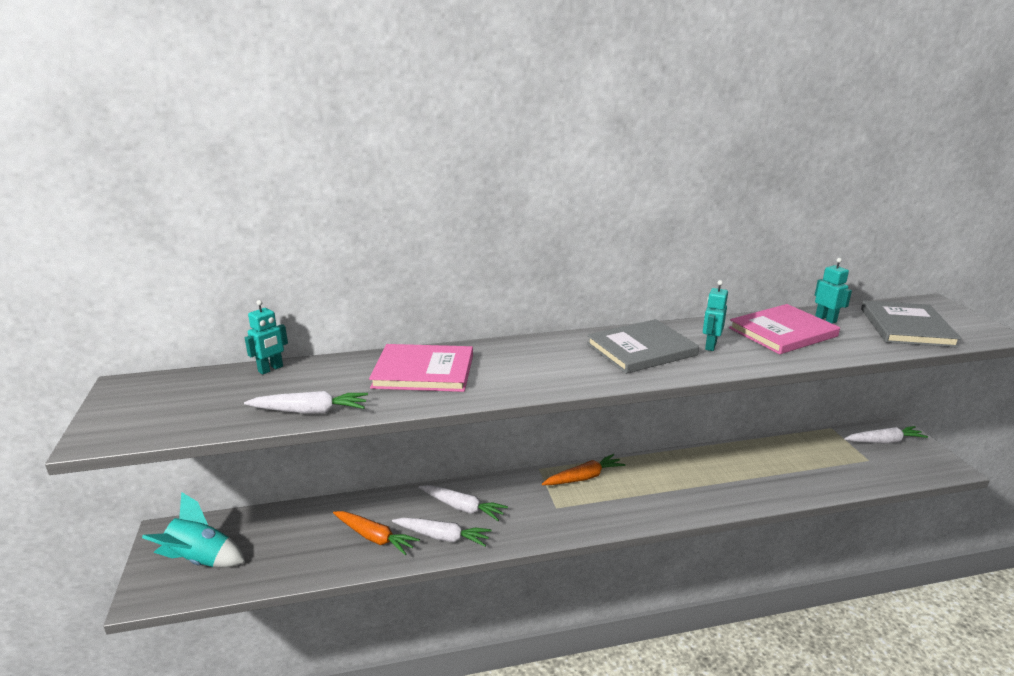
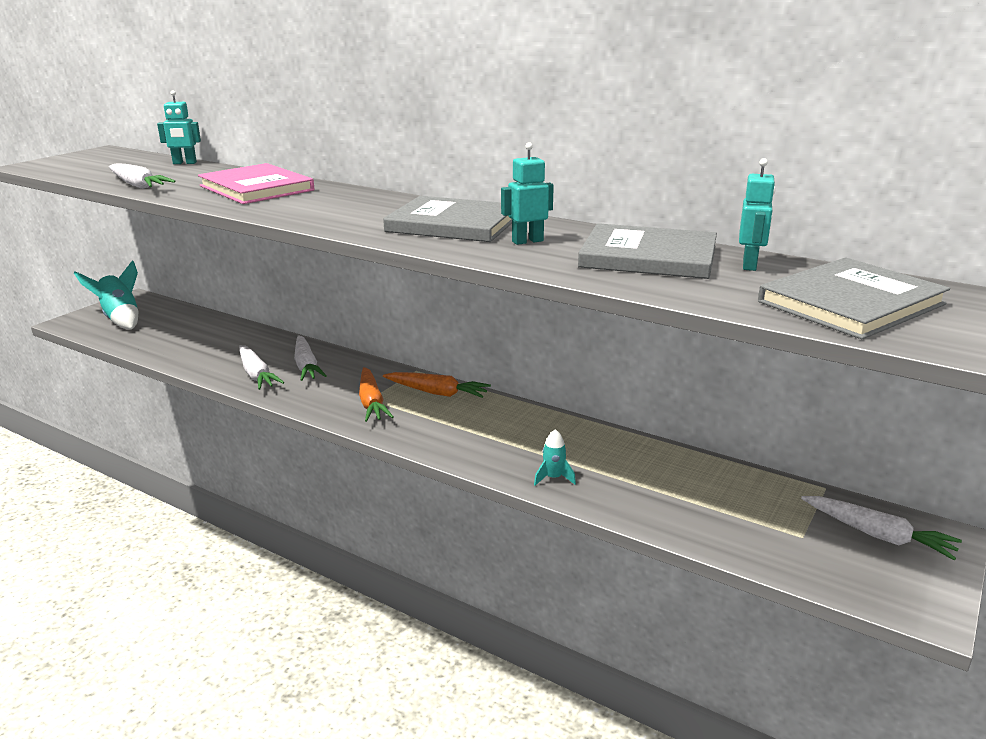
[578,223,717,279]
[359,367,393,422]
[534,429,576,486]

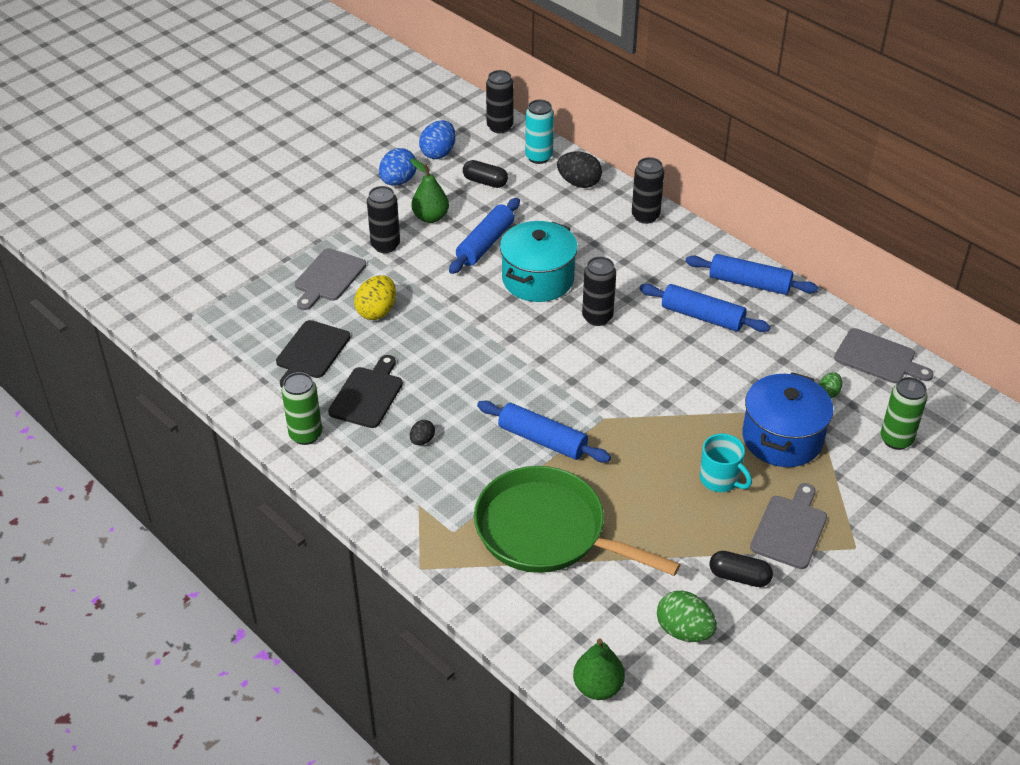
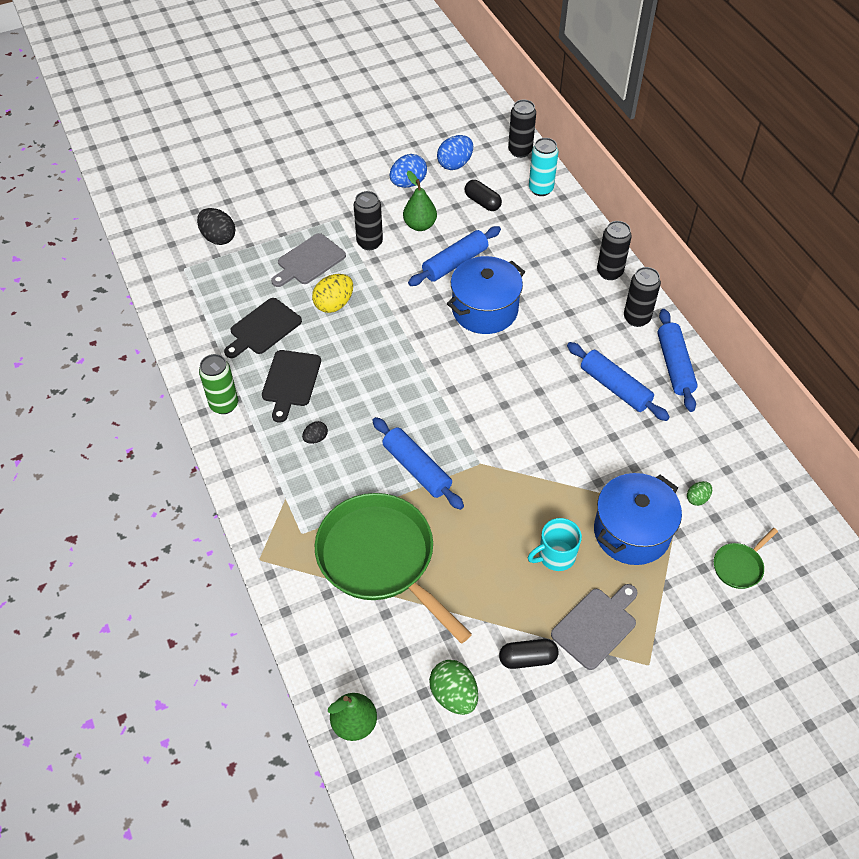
[197,208,236,245]
[447,256,525,334]
[657,309,698,412]
[624,267,661,327]
[834,328,934,383] (first image)
[262,350,321,423]
[714,528,778,589]
[528,518,582,571]
[499,639,559,669]

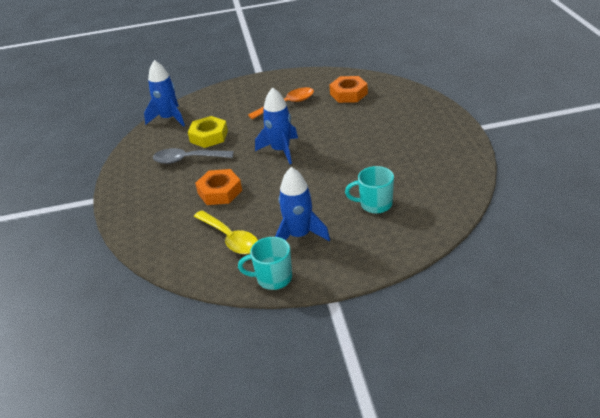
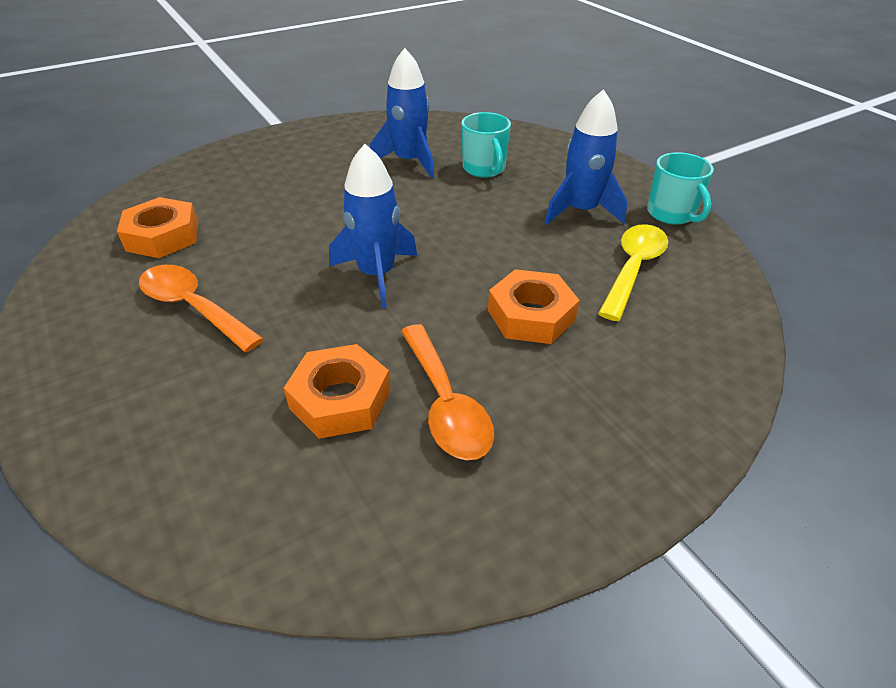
[370,48,434,178]
[284,344,390,439]
[401,324,494,460]

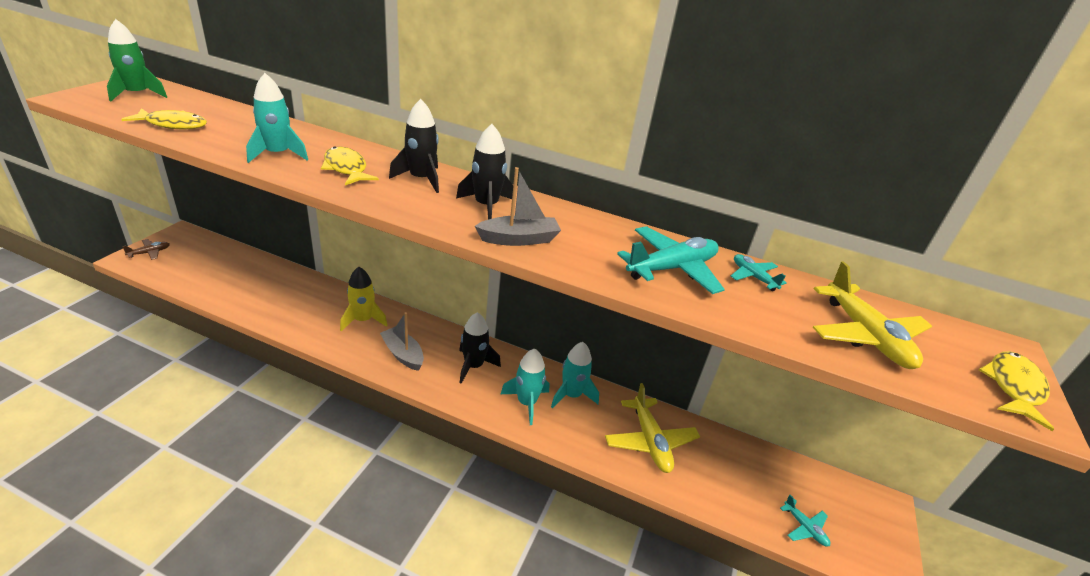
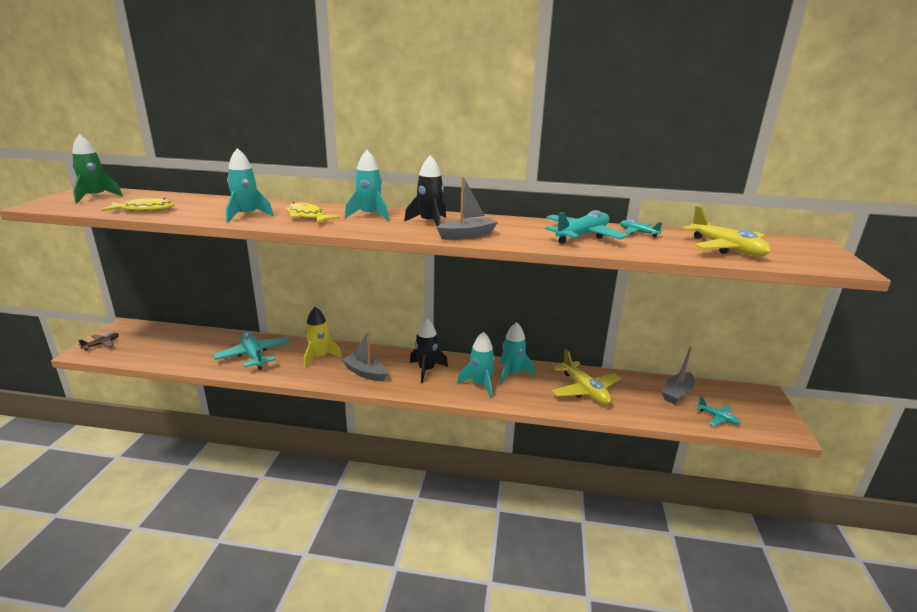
[345,150,389,221]
[979,351,1054,431] (first image)
[213,331,290,370]
[661,347,695,404]

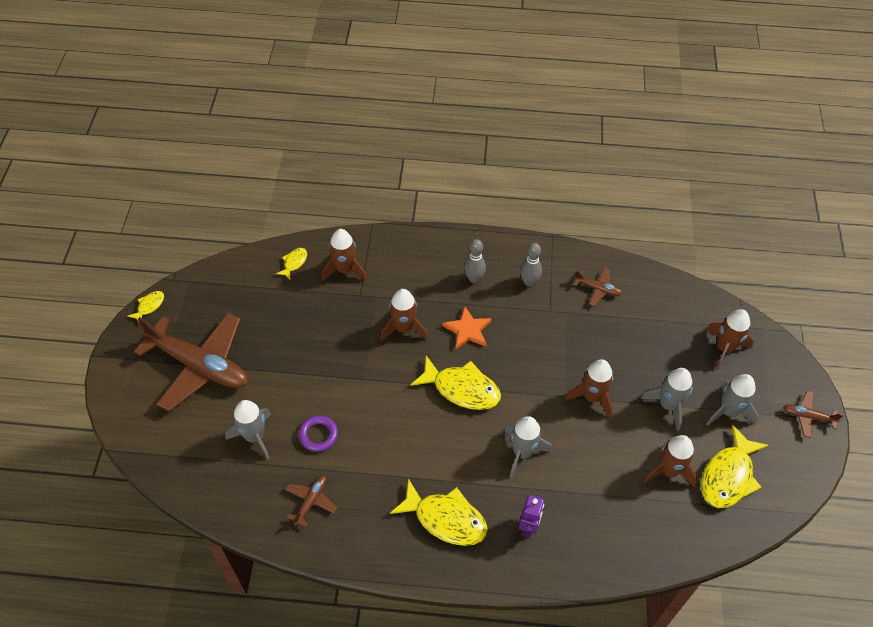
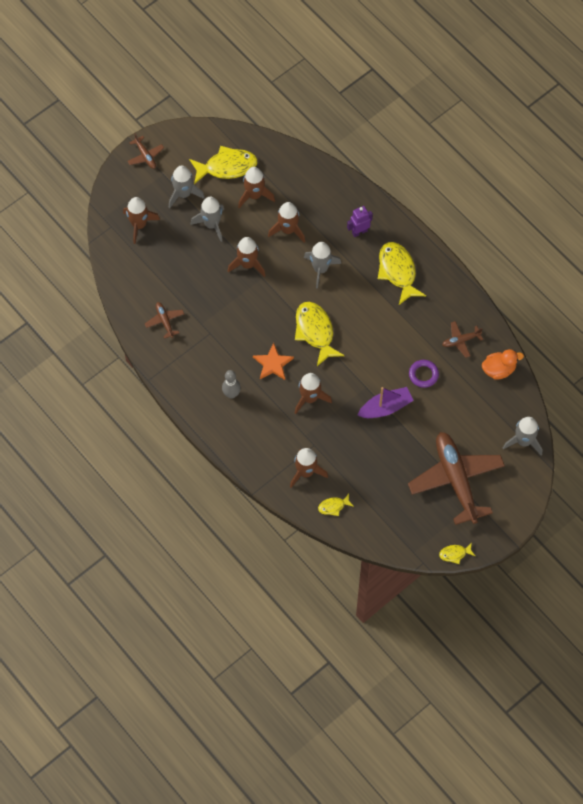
[520,243,542,287] (first image)
[503,417,542,455]
[268,202,305,243]
[482,349,524,380]
[358,387,414,418]

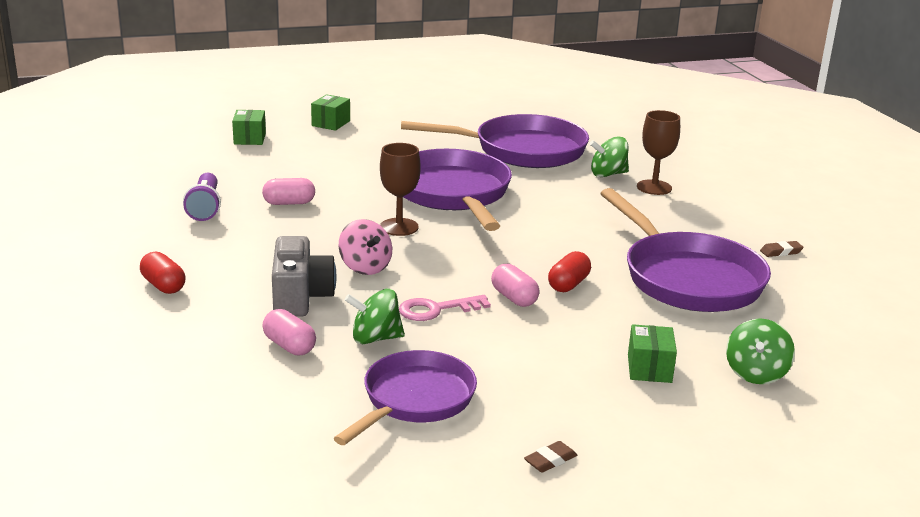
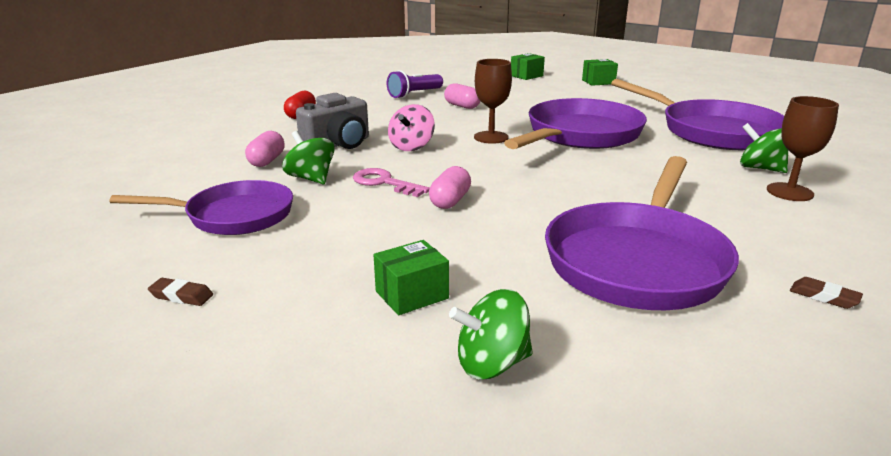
[548,251,591,292] (first image)

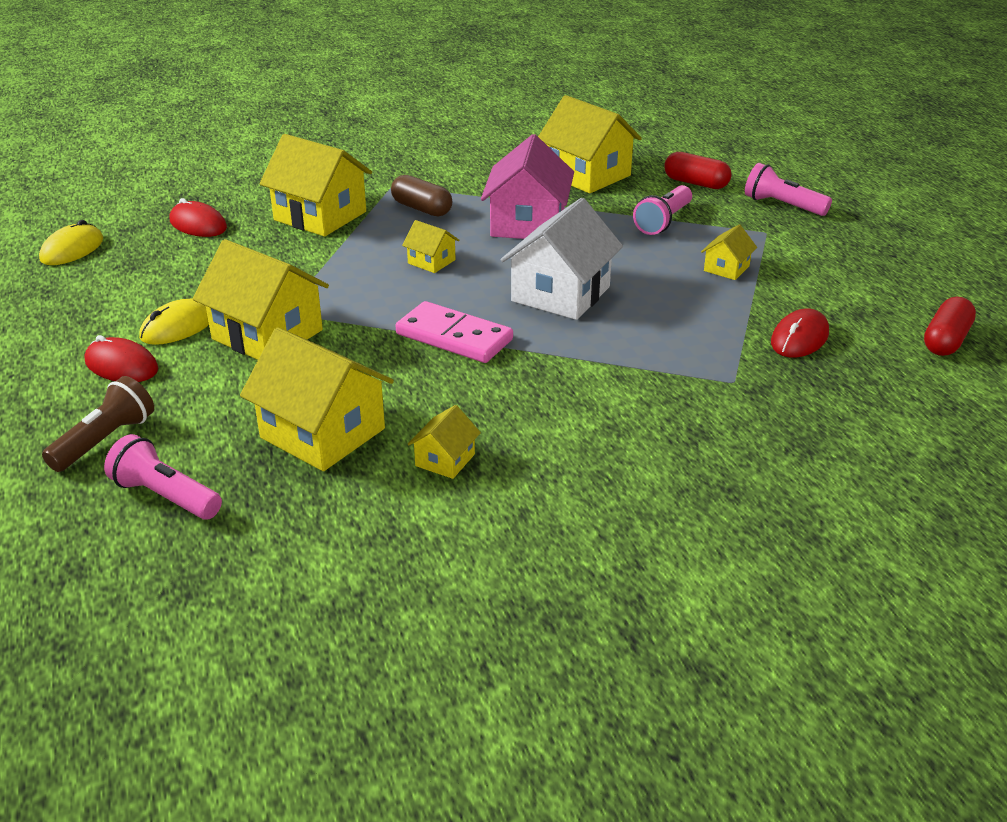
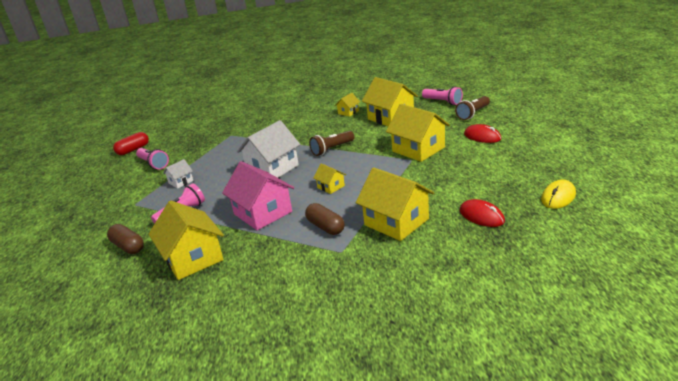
[222,161,294,230]
[107,224,144,254]
[136,148,169,170]
[163,159,193,189]
[139,298,209,345] (first image)
[309,131,354,156]
[771,309,829,358] (first image)

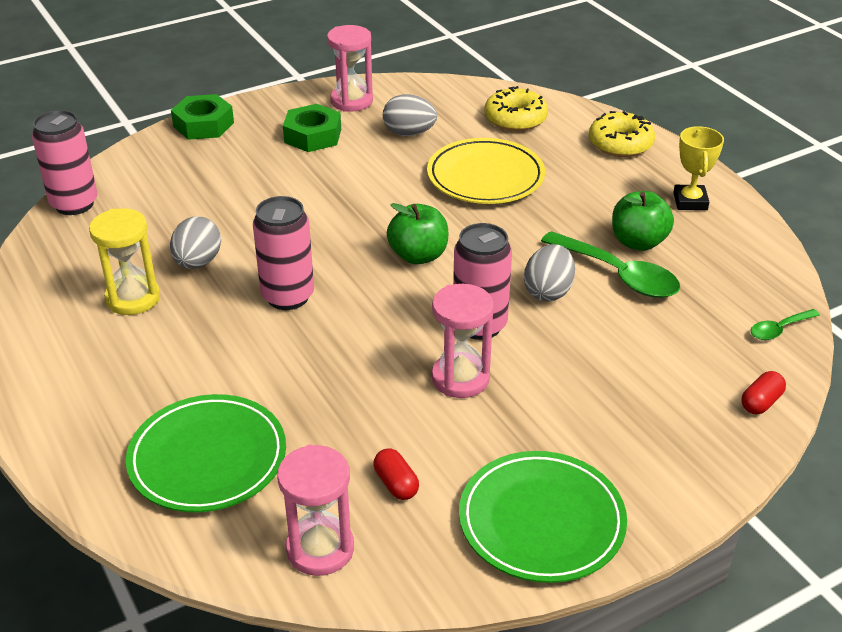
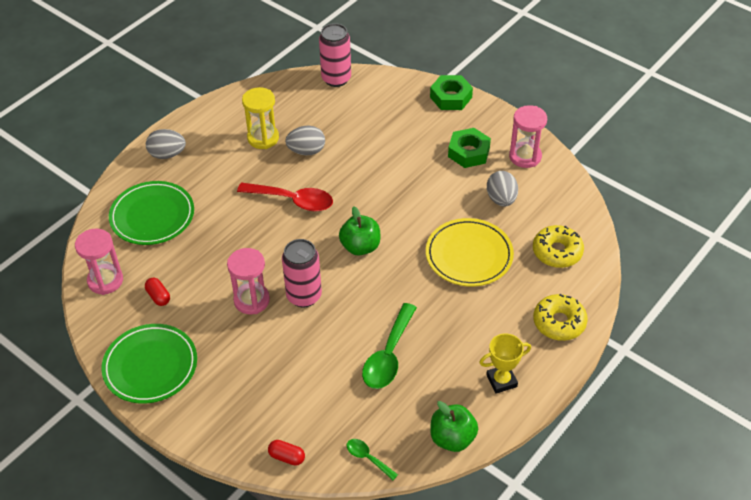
[430,401,478,452]
[237,182,333,212]
[146,129,186,159]
[145,278,170,306]

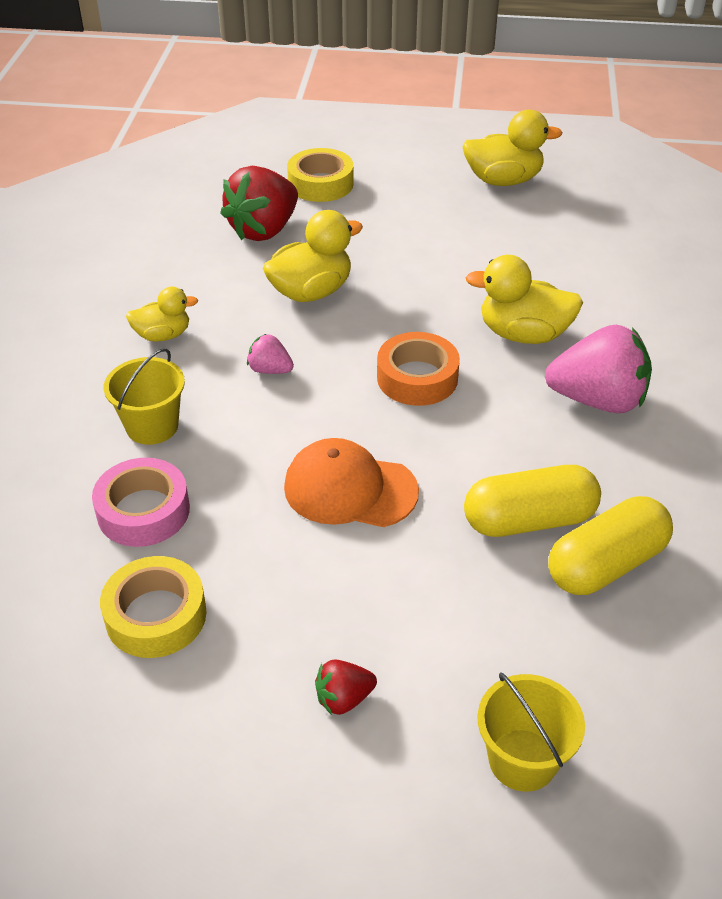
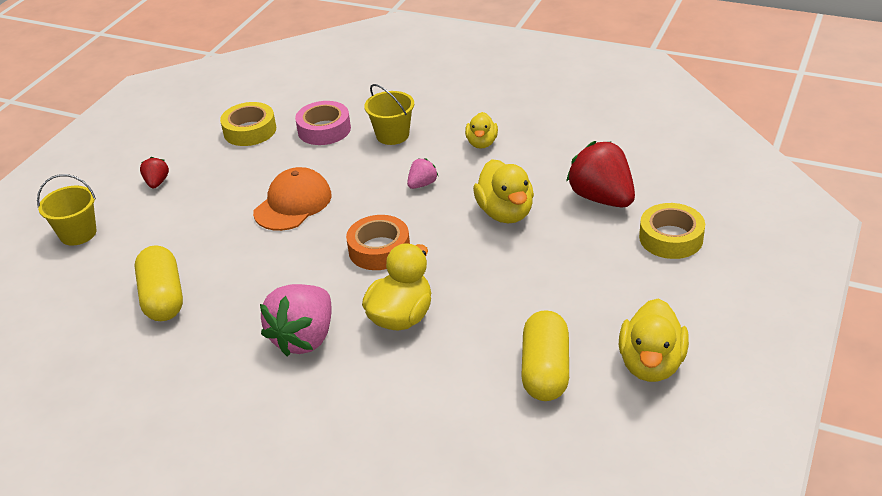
[521,310,569,401]

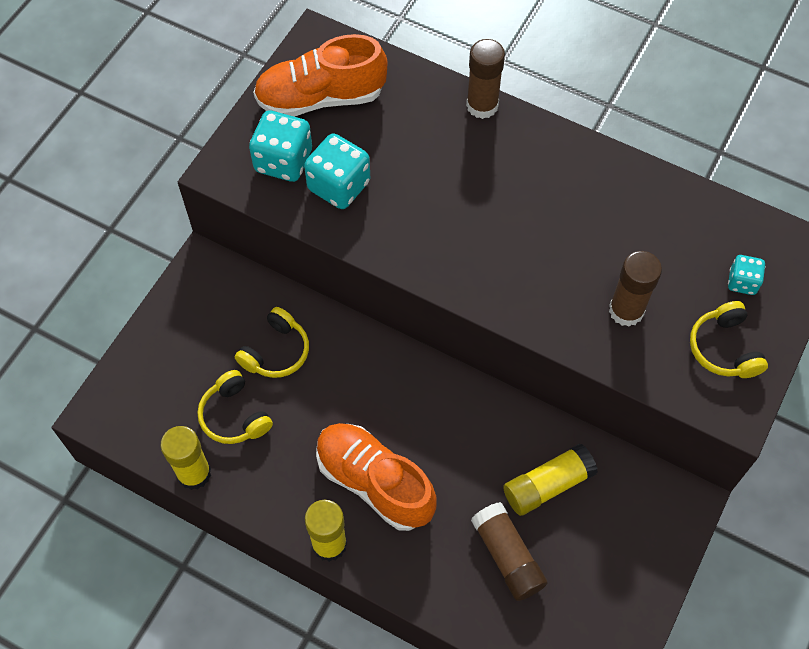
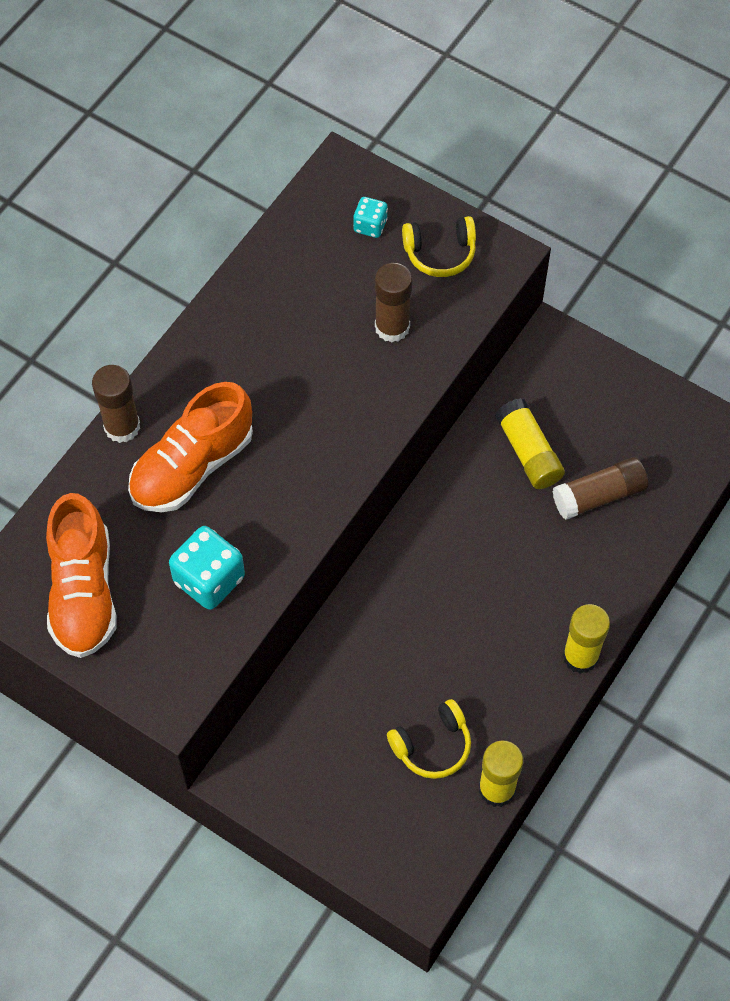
[249,110,312,182] (first image)
[235,307,309,378] (first image)
[128,382,253,512]

